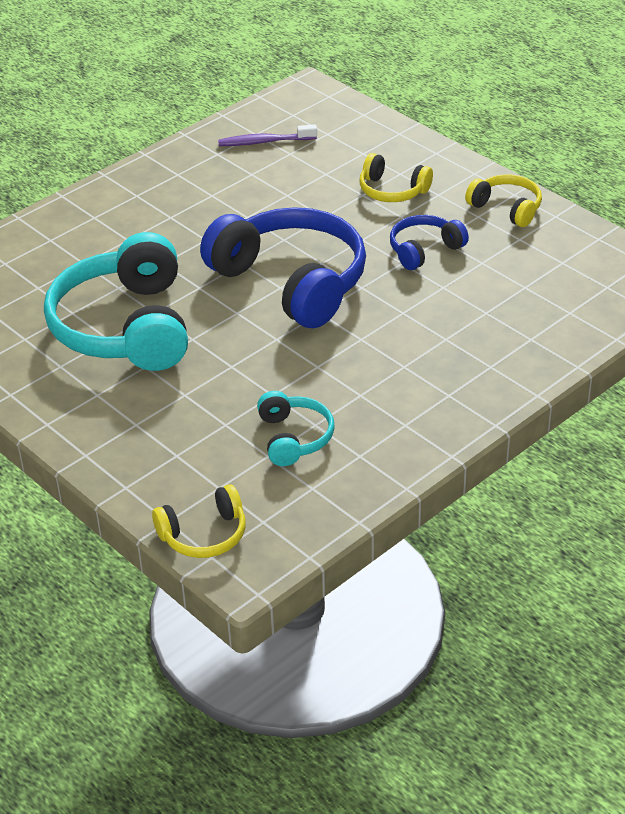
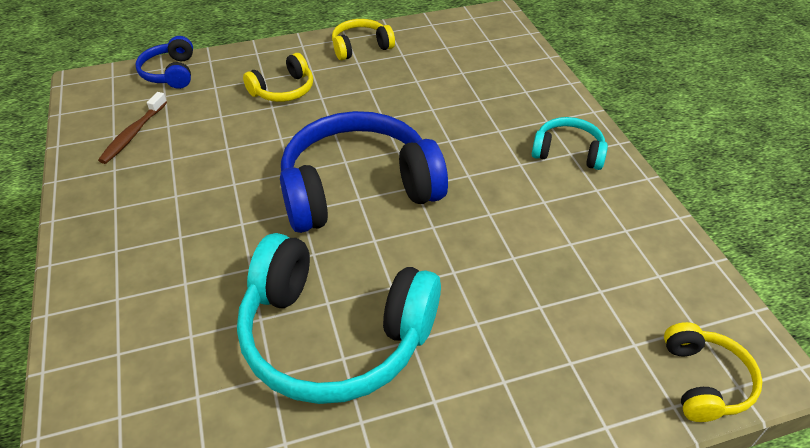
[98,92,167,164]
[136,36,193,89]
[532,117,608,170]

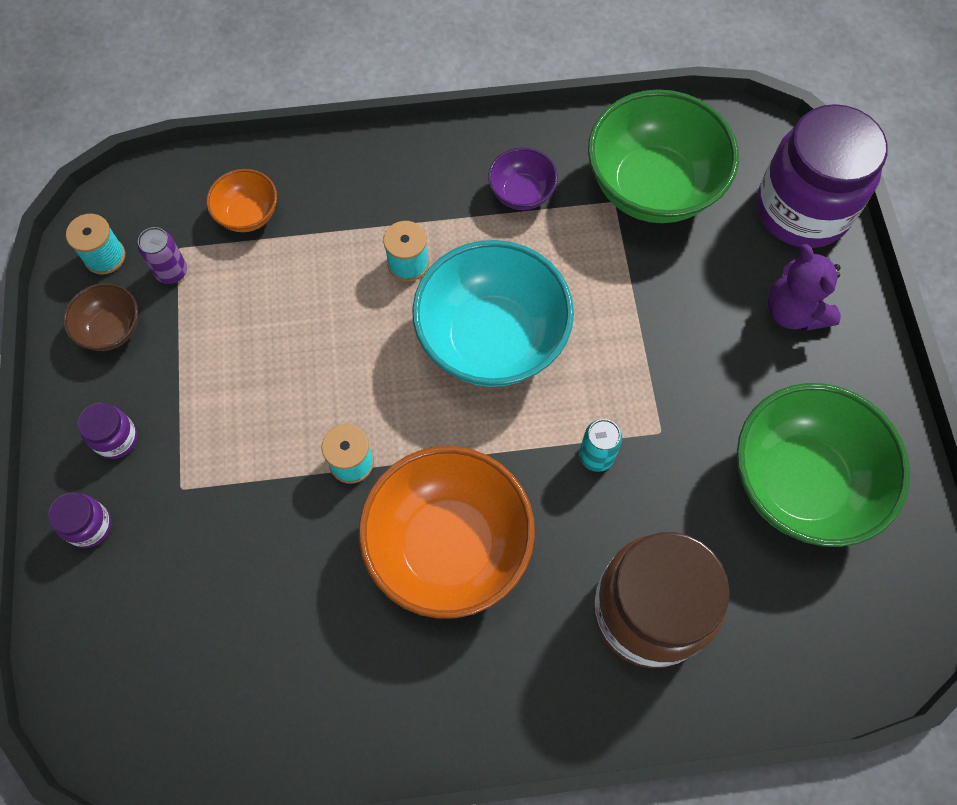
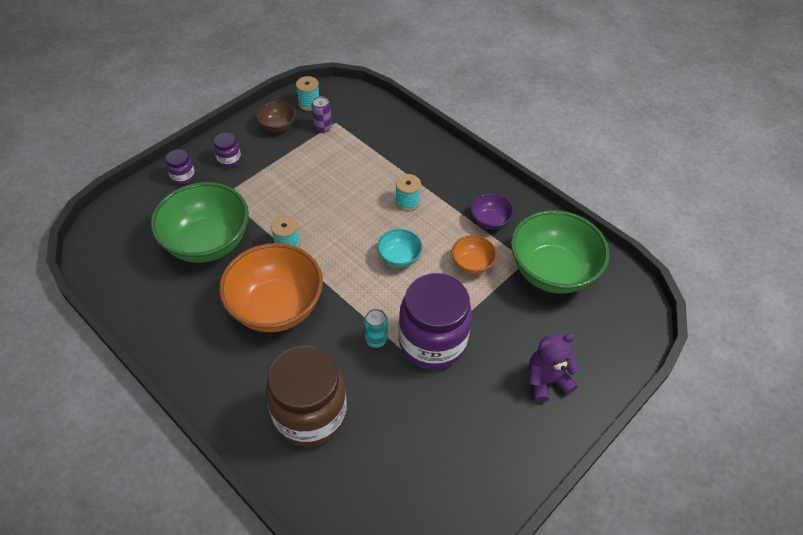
[398,273,472,370]
[452,235,497,274]
[377,229,422,268]
[529,333,580,403]
[151,182,249,263]

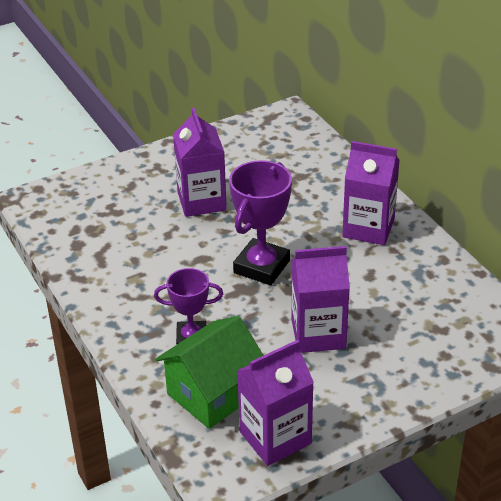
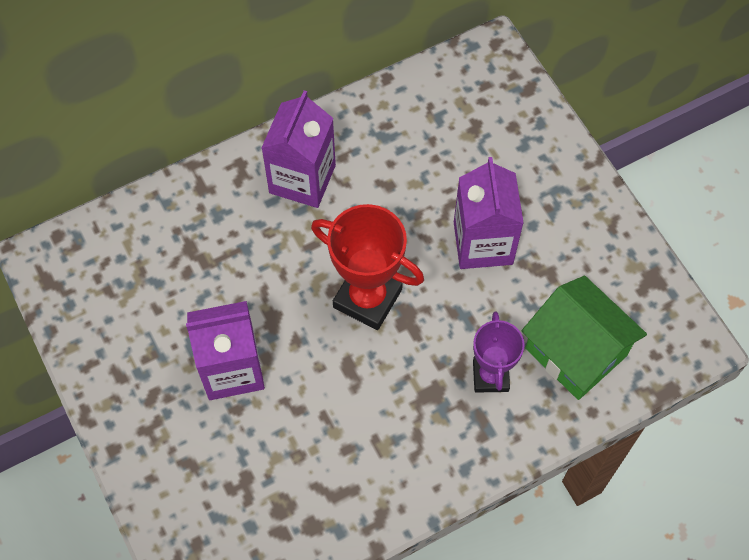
[311,204,424,330]
[237,340,314,466] (first image)

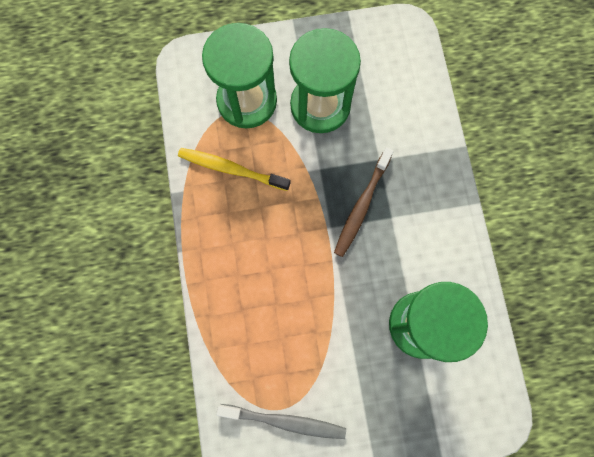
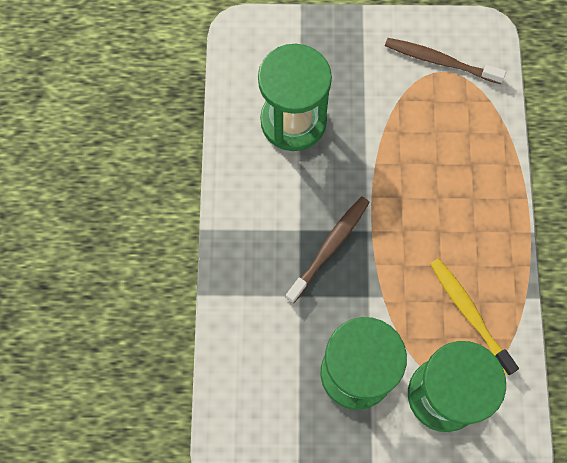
[430,258,519,376]
[385,38,506,84]

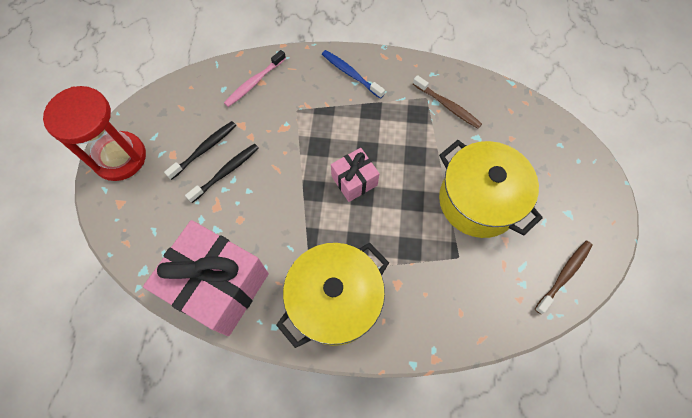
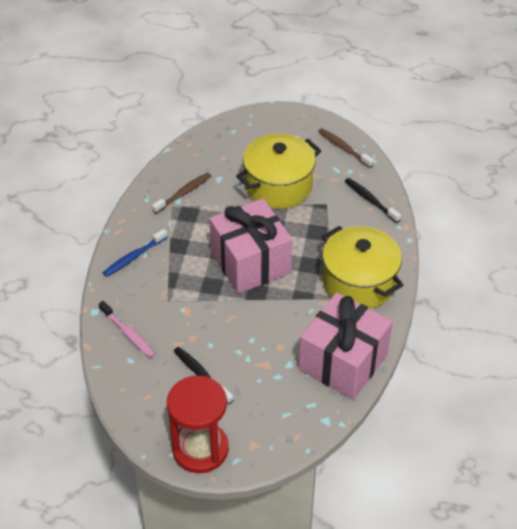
[345,178,401,223]
[209,199,293,294]

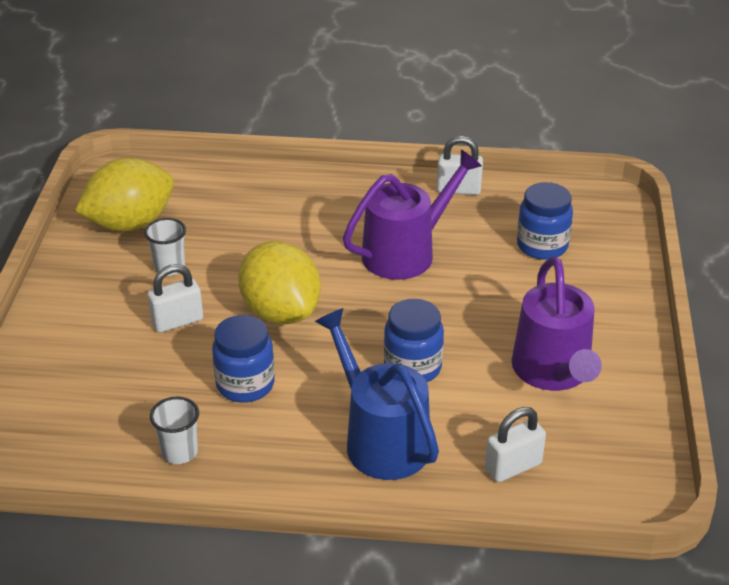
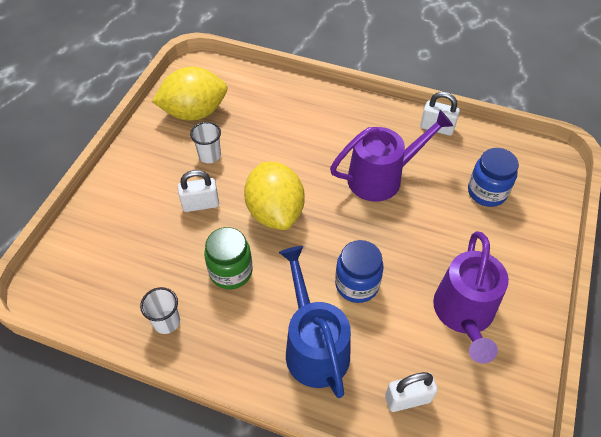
[204,227,253,289]

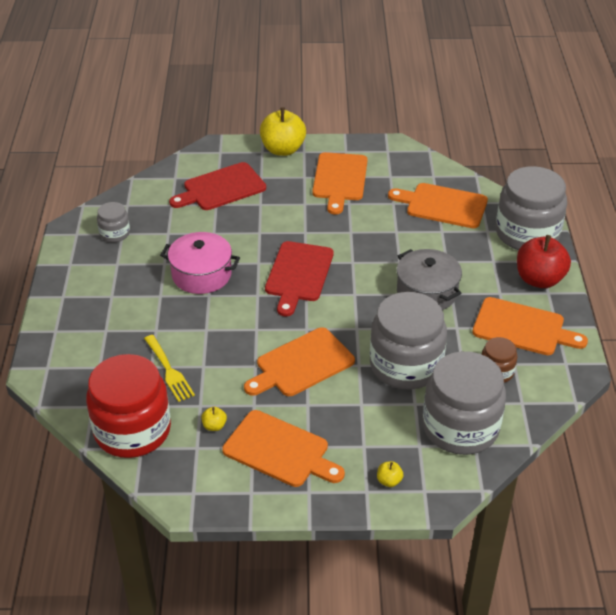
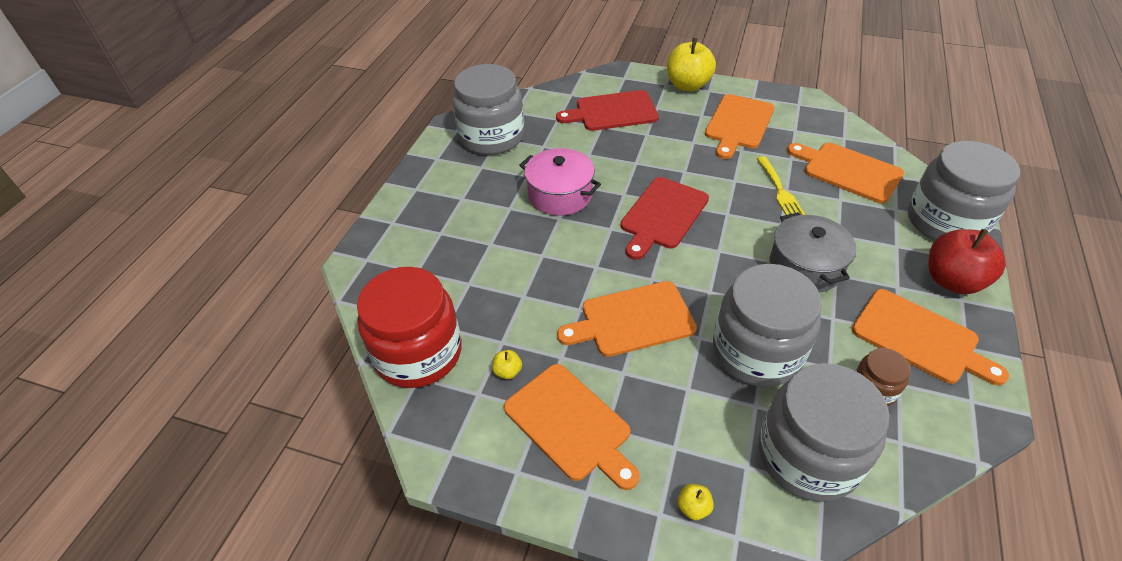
[452,64,524,155]
[757,156,805,215]

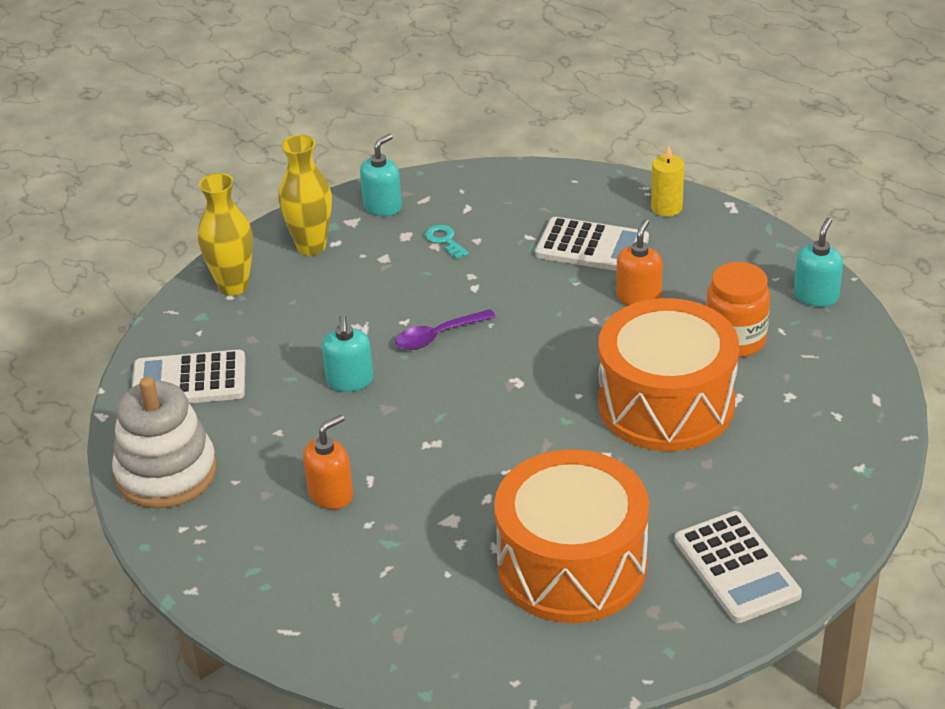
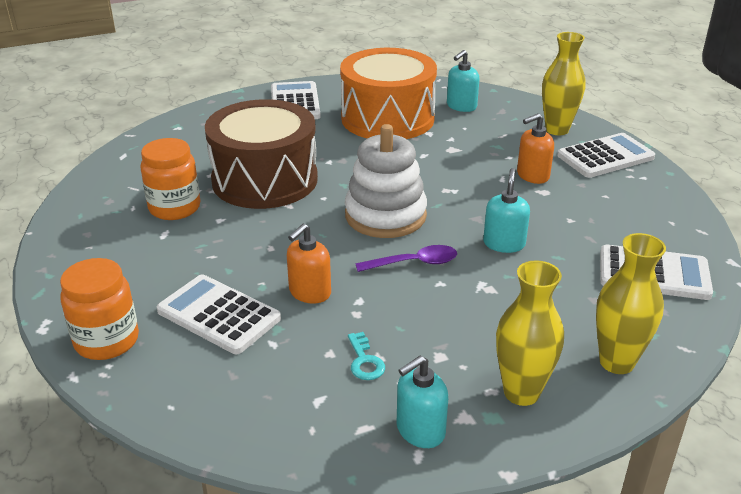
[60,258,139,360]
[447,50,479,112]
[287,224,331,304]
[205,99,318,209]
[345,124,427,238]
[542,32,586,135]
[557,133,655,178]

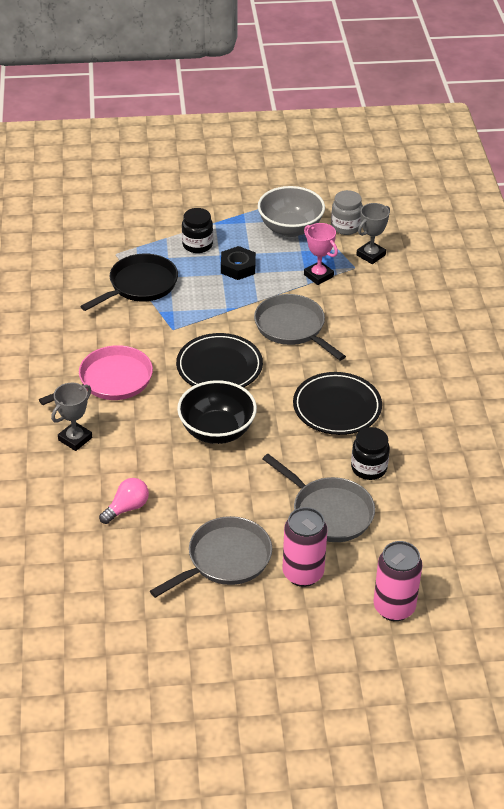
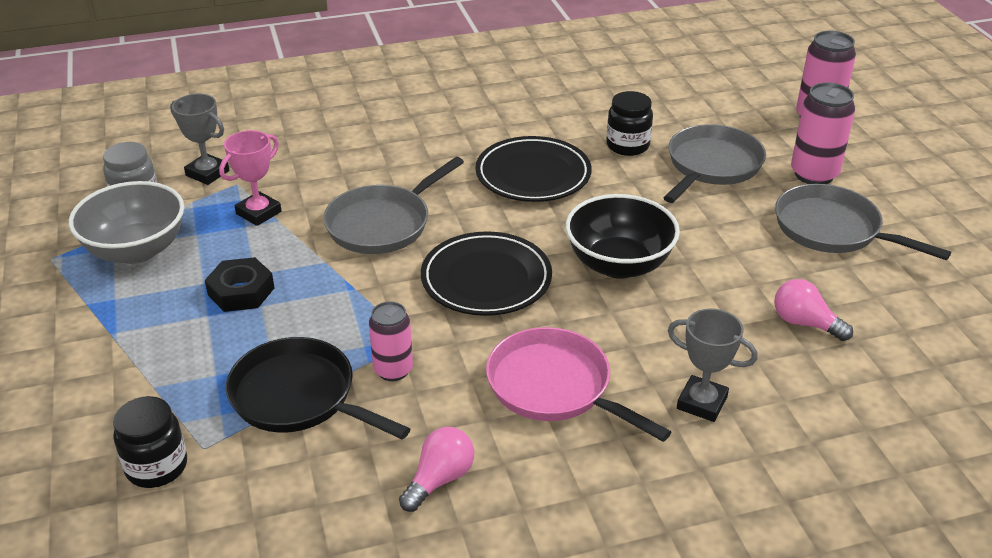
[113,396,187,488]
[369,302,413,381]
[399,427,474,512]

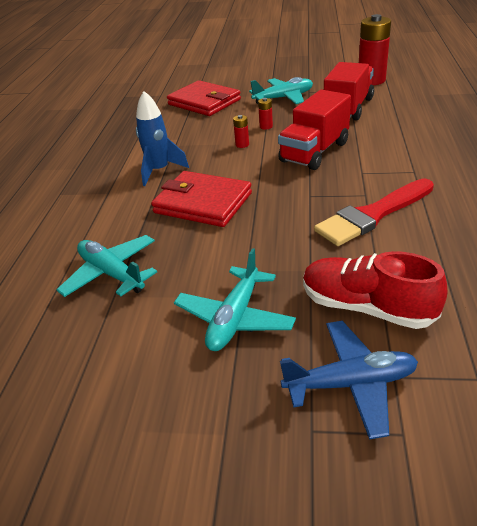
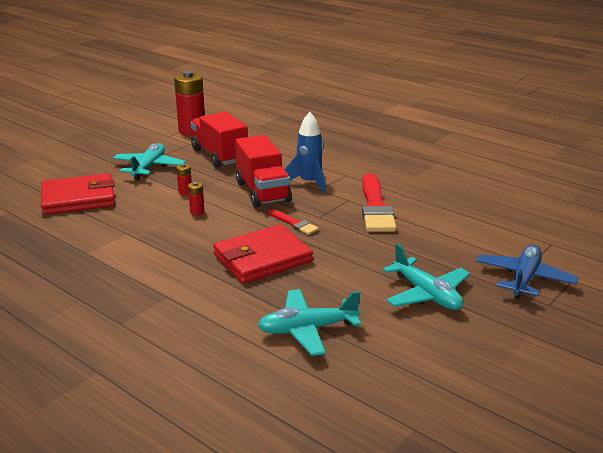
[284,112,326,194]
[303,251,447,329] (first image)
[269,209,319,235]

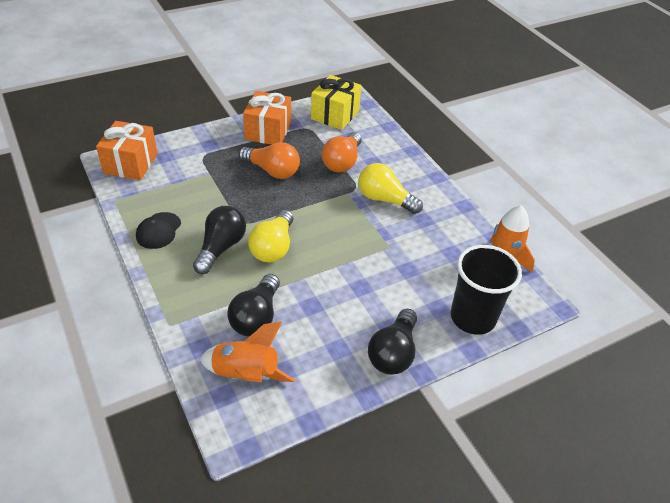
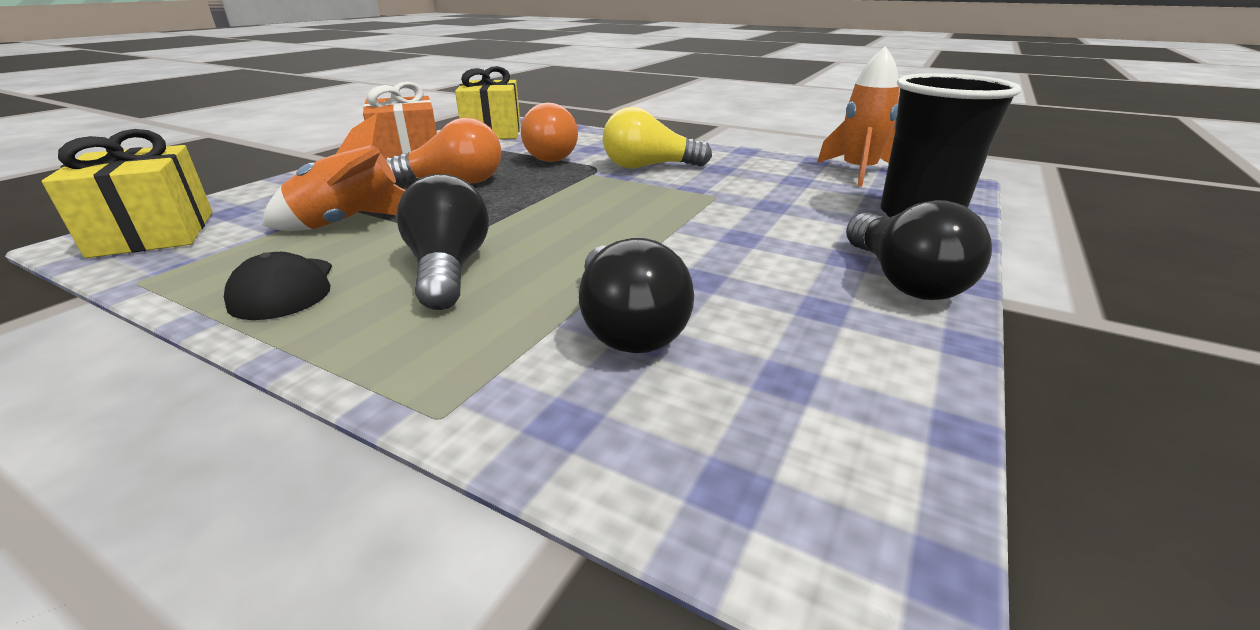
[42,129,213,258]
[248,210,293,263] (first image)
[262,113,405,231]

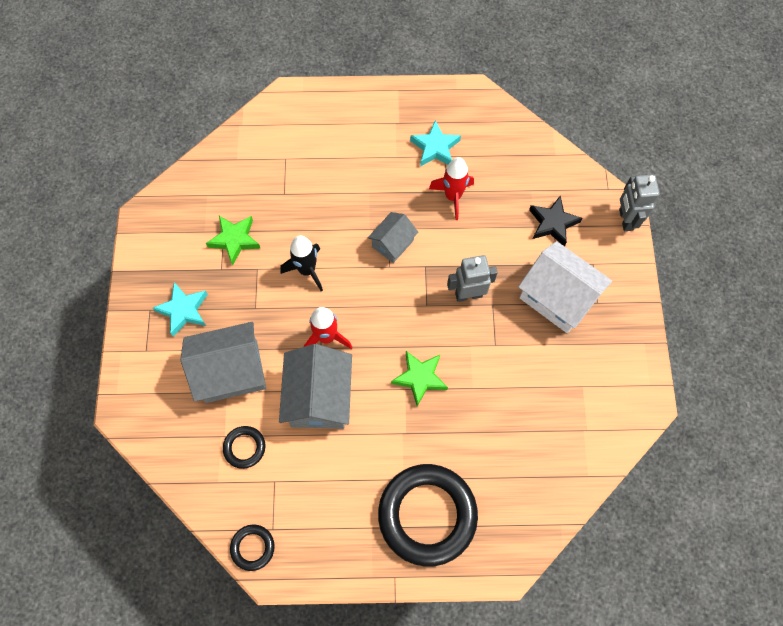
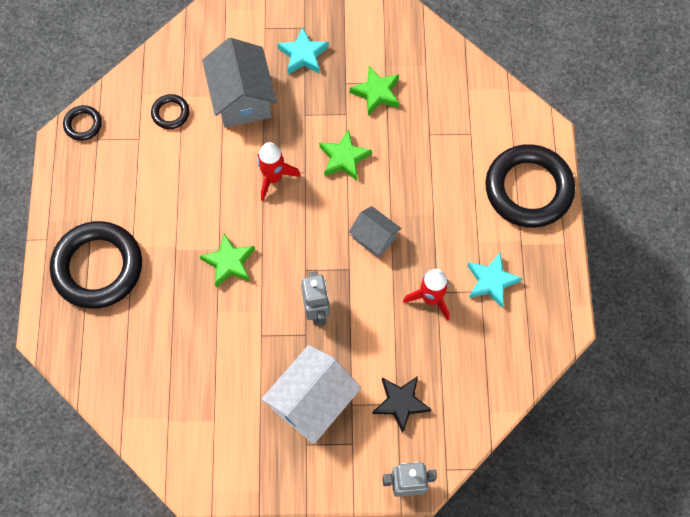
[319,129,372,181]
[279,344,352,429] (first image)
[485,144,575,228]

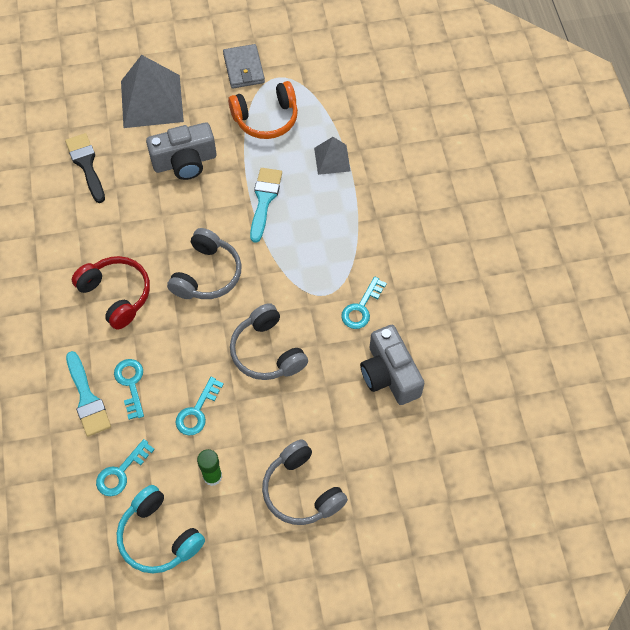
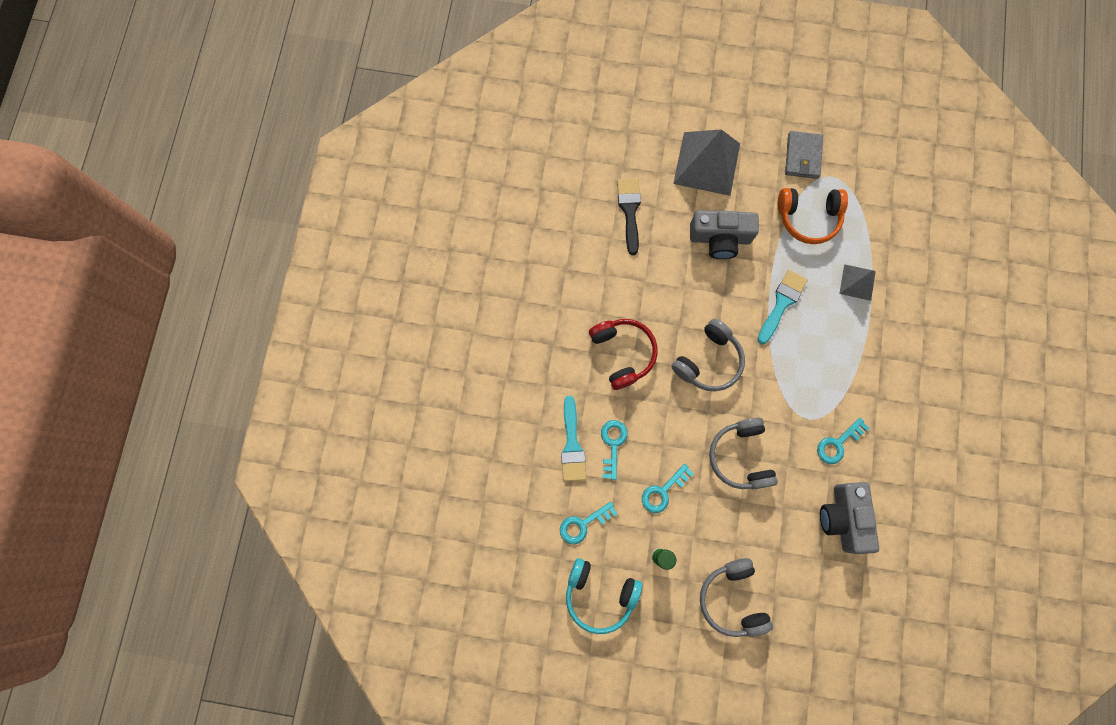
[566,558,642,634]

